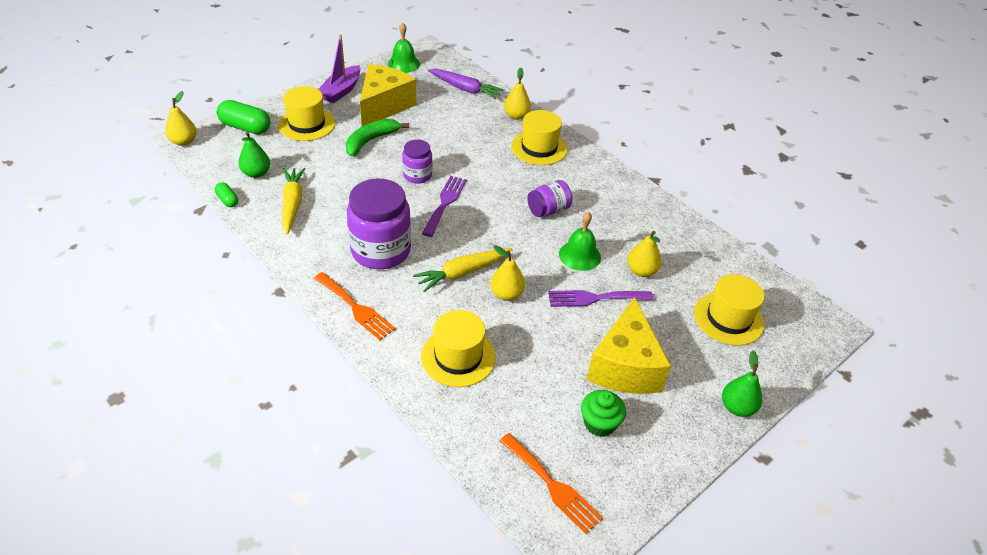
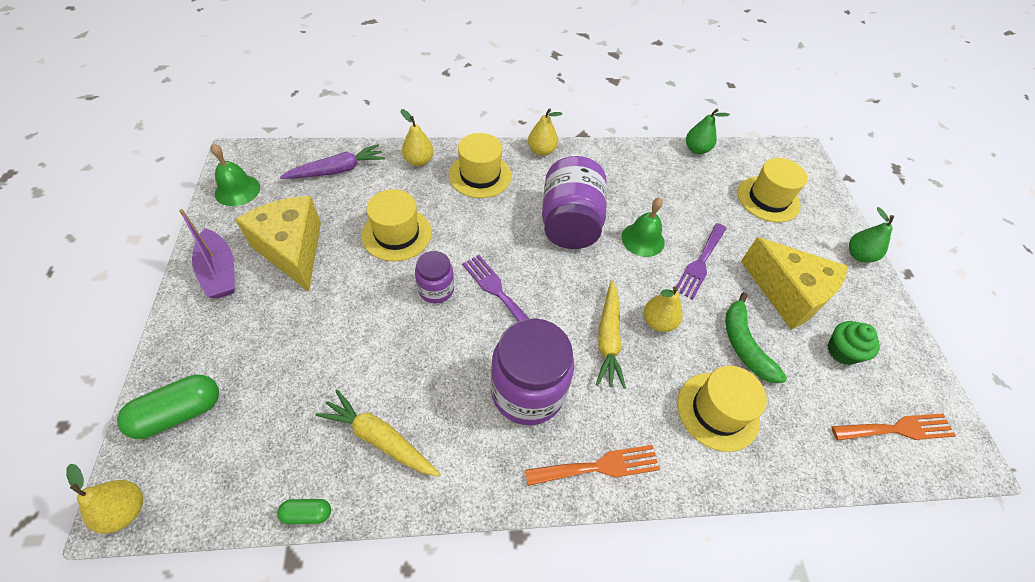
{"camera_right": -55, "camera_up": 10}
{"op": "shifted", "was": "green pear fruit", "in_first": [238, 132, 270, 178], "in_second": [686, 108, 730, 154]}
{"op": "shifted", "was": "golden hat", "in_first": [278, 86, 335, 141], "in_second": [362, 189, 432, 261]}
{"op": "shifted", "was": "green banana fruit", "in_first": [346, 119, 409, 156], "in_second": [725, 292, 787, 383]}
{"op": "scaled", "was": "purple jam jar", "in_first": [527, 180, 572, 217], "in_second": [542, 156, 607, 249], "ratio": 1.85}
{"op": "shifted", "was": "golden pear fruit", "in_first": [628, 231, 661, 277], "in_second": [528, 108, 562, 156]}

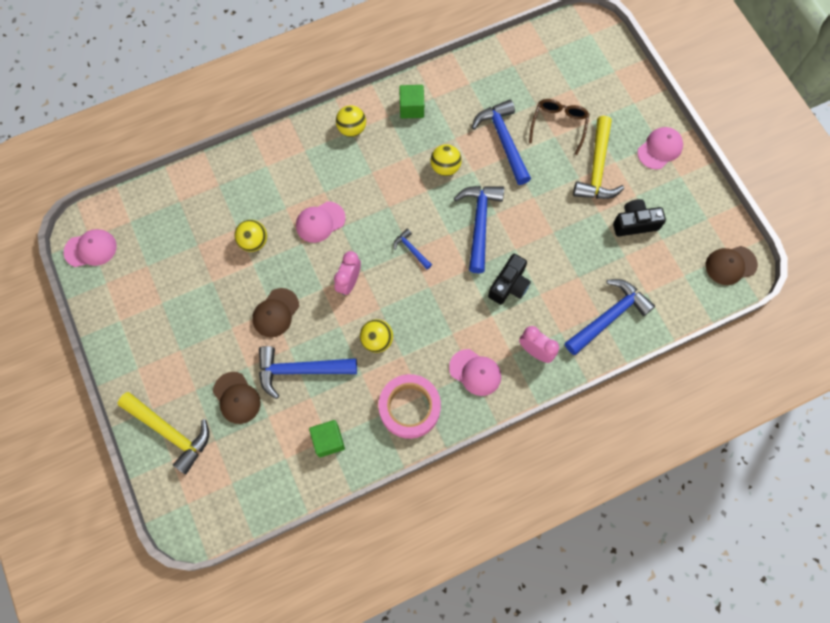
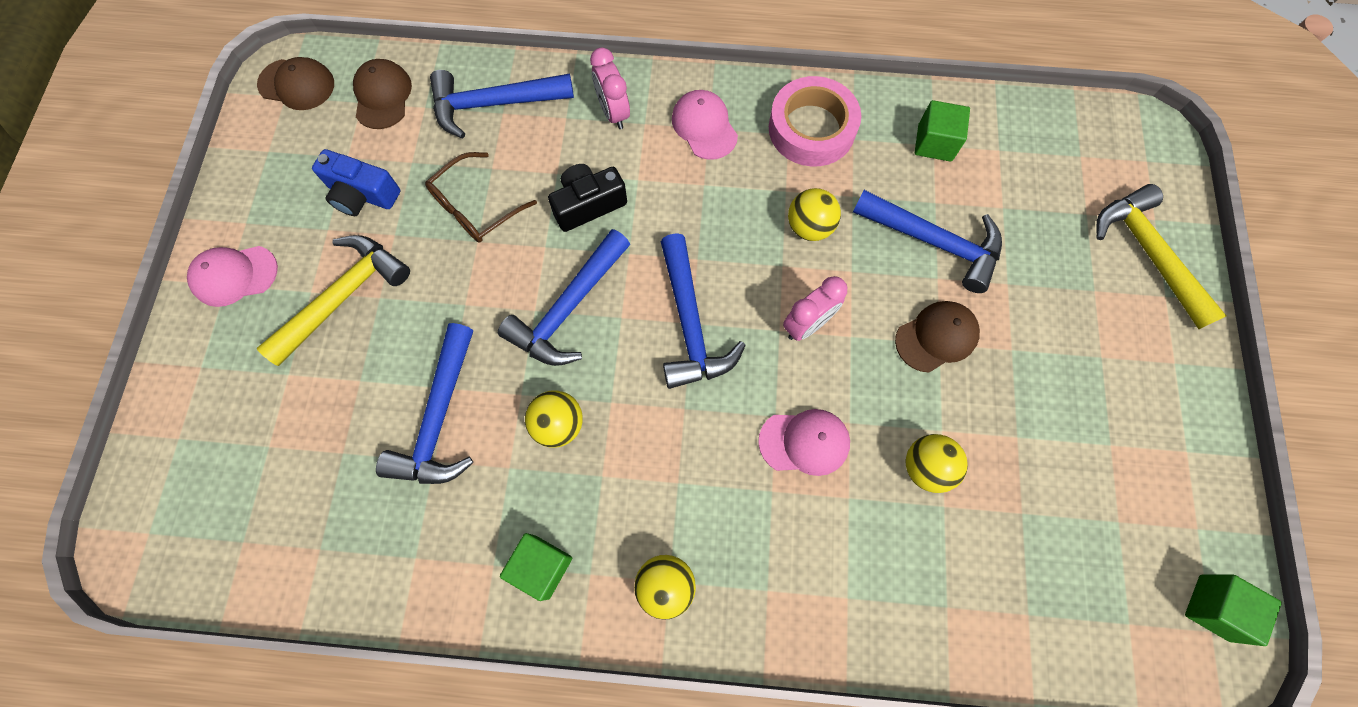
{"camera_right": -150, "camera_up": 0}
{"op": "swapped", "was": "pink baseball cap", "now": "green cube", "in_first": [64, 229, 117, 267], "in_second": [1185, 575, 1282, 646]}
{"op": "shifted", "was": "dark brown baseball cap", "in_first": [213, 372, 261, 424], "in_second": [353, 59, 412, 129]}
{"op": "scaled", "was": "royal blue claw hammer", "in_first": [393, 229, 432, 269], "in_second": [661, 233, 746, 389], "ratio": 2.03}
{"op": "shifted", "was": "dark brown eyeglasses", "in_first": [529, 99, 590, 155], "in_second": [425, 152, 537, 243]}
{"op": "repainted", "was": "ebony photo camera", "now": "royal blue photo camera", "in_first": [613, 199, 666, 237], "in_second": [312, 149, 400, 216]}

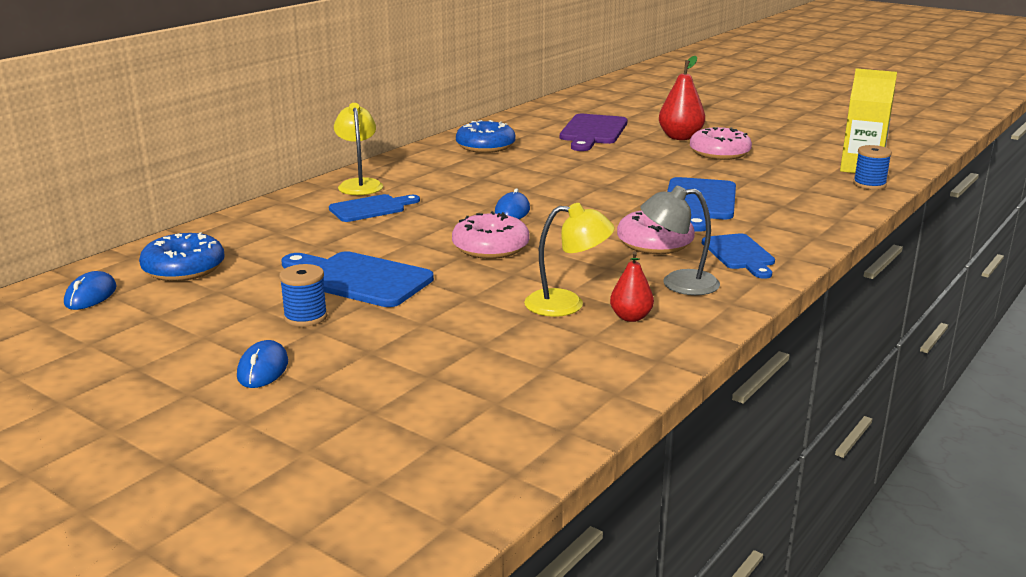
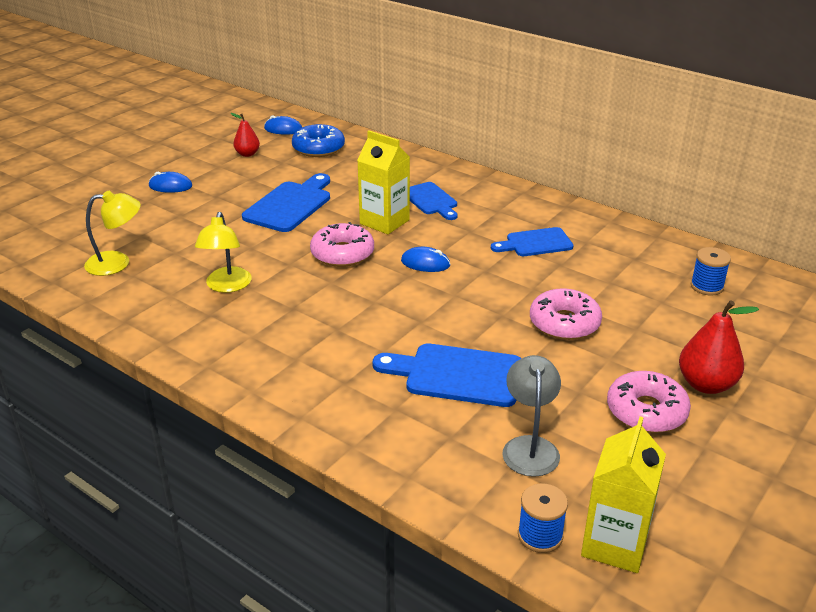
{"camera_right": 90, "camera_up": 10}
{"op": "shifted", "was": "royal blue bobbin", "in_first": [279, 264, 327, 327], "in_second": [691, 247, 731, 295]}
{"op": "shifted", "was": "golden desk lamp", "in_first": [334, 103, 383, 195], "in_second": [84, 191, 141, 276]}
{"op": "gone", "was": "royal blue donut", "in_first": [456, 120, 515, 153]}
{"op": "gone", "was": "purple bread board", "in_first": [560, 114, 627, 151]}
{"op": "shifted", "was": "crimson pear fruit", "in_first": [610, 251, 654, 322], "in_second": [231, 113, 260, 157]}
{"op": "shifted", "was": "pink donut", "in_first": [617, 210, 695, 254], "in_second": [530, 288, 602, 340]}
{"op": "shifted", "was": "ash-grey desk lamp", "in_first": [641, 186, 720, 295], "in_second": [502, 355, 561, 477]}
{"op": "shifted", "was": "royal blue bread board", "in_first": [702, 233, 775, 279], "in_second": [491, 227, 574, 256]}
{"op": "new", "now": "golden milk carton", "in_second": [357, 130, 410, 234]}

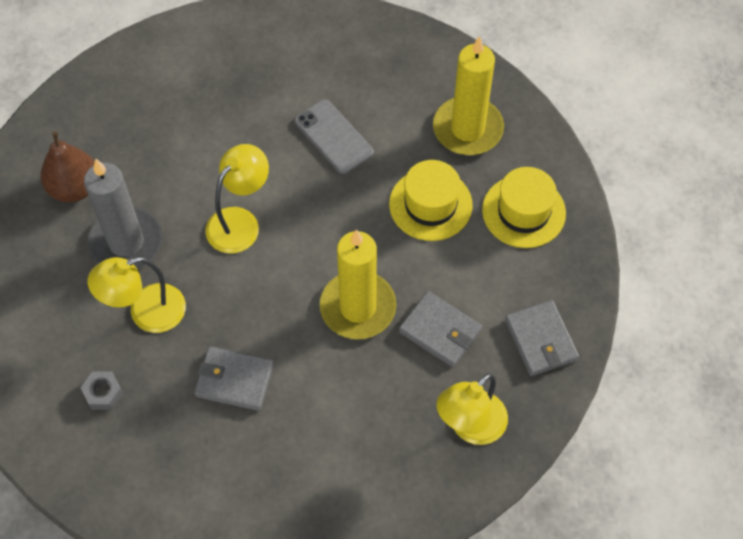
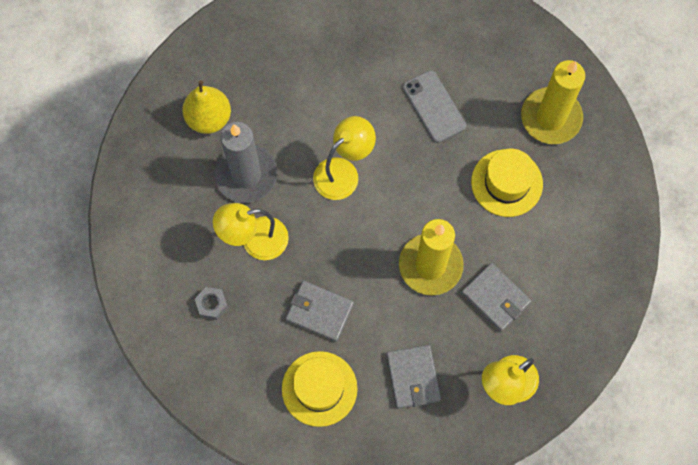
{"camera_right": 10, "camera_up": 10}
{"op": "repainted", "was": "dark brown pear fruit", "now": "golden pear fruit", "in_first": [41, 131, 95, 202], "in_second": [182, 80, 231, 134]}
{"op": "shifted", "was": "golden hat", "in_first": [482, 167, 566, 248], "in_second": [282, 351, 358, 427]}
{"op": "shifted", "was": "ash-grey wallet", "in_first": [505, 300, 579, 376], "in_second": [386, 345, 441, 409]}

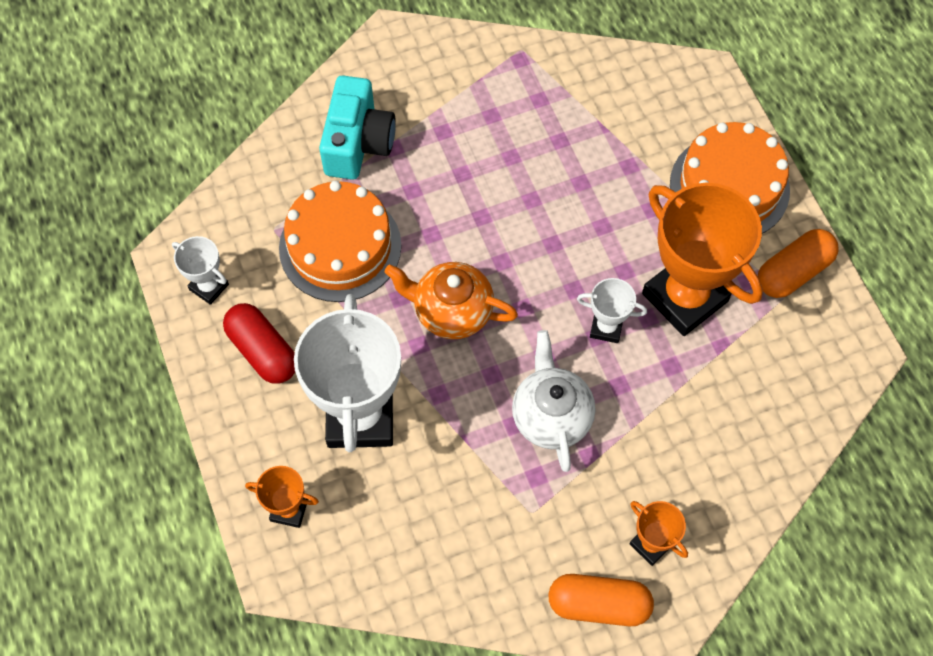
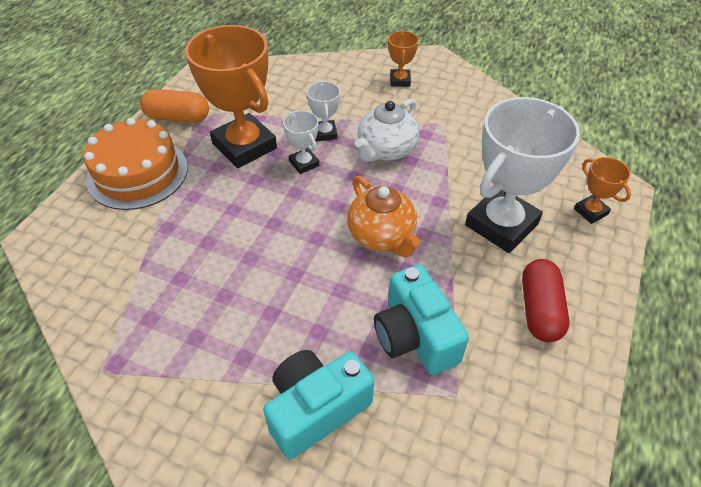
{"camera_right": -135, "camera_up": -15}
{"op": "shifted", "was": "pure white trophy", "in_first": [172, 236, 229, 305], "in_second": [307, 81, 340, 141]}
{"op": "swapped", "was": "orange-coloured cake", "now": "turquoise photo camera", "in_first": [279, 181, 401, 302], "in_second": [374, 265, 469, 375]}
{"op": "gone", "was": "orange-coloured pill shape", "in_first": [548, 574, 654, 626]}
{"op": "rotated", "was": "orange-coloured trophy", "in_first": [642, 183, 763, 336], "in_second": [185, 25, 277, 168], "clockwise": -45}

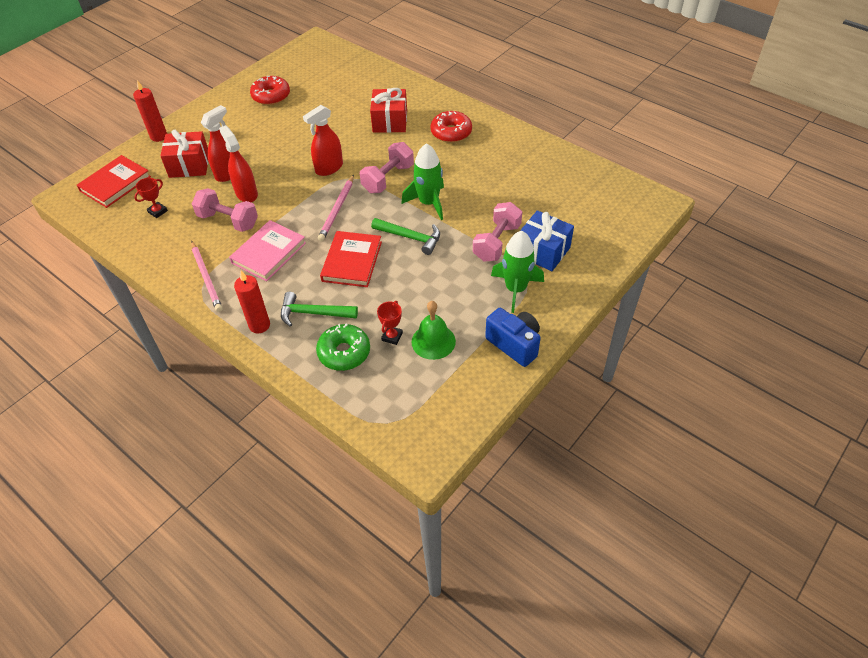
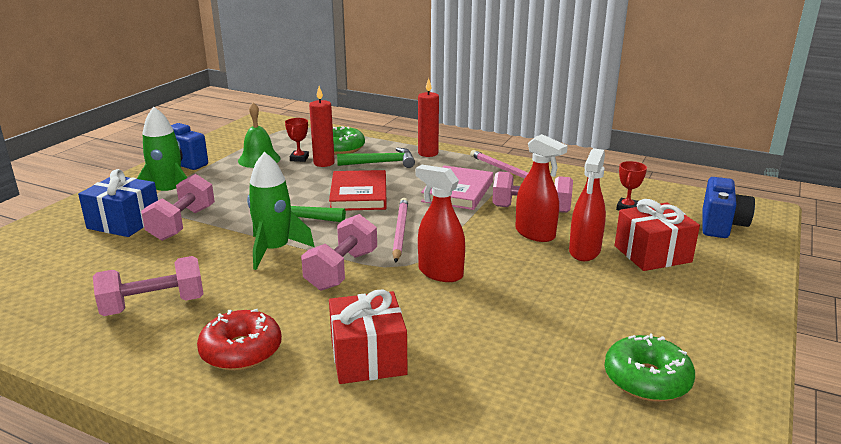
{"camera_right": 165, "camera_up": -25}
{"op": "swapped", "was": "crimson book", "now": "royal blue photo camera", "in_first": [77, 155, 151, 208], "in_second": [702, 177, 755, 238]}
{"op": "shifted", "was": "crimson pillar candle", "in_first": [133, 80, 167, 142], "in_second": [309, 86, 335, 167]}
{"op": "repainted", "was": "crimson donut", "now": "green donut", "in_first": [250, 76, 290, 105], "in_second": [604, 334, 695, 402]}
{"op": "rotated", "was": "crimson sprayer", "in_first": [303, 105, 343, 176], "in_second": [415, 165, 465, 282], "clockwise": -90}
{"op": "new", "now": "pink dumbbell", "in_second": [93, 256, 204, 316]}

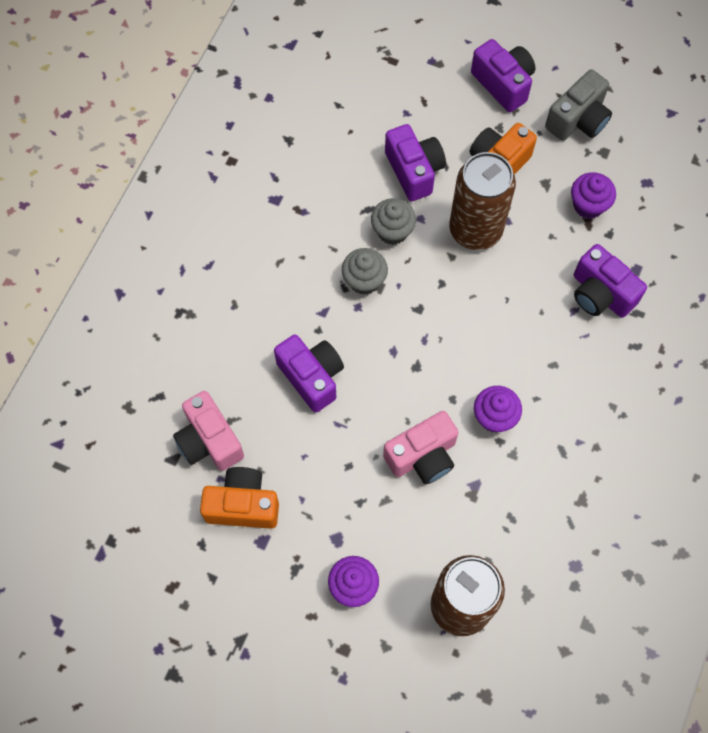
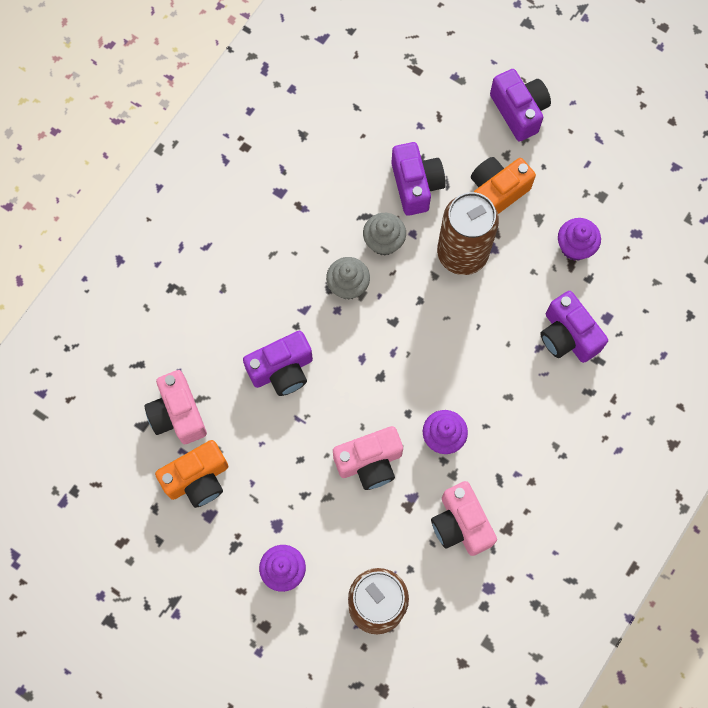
{"camera_right": 10, "camera_up": 5}
{"op": "rotated", "was": "orange-coloured photo camera", "in_first": [200, 467, 279, 529], "in_second": [155, 440, 228, 508], "clockwise": 135}
{"op": "rotated", "was": "purple photo camera", "in_first": [274, 334, 344, 413], "in_second": [243, 331, 313, 396], "clockwise": 90}
{"op": "gone", "was": "ash-grey photo camera", "in_first": [545, 69, 612, 141]}
{"op": "new", "now": "pink photo camera", "in_second": [431, 481, 497, 556]}

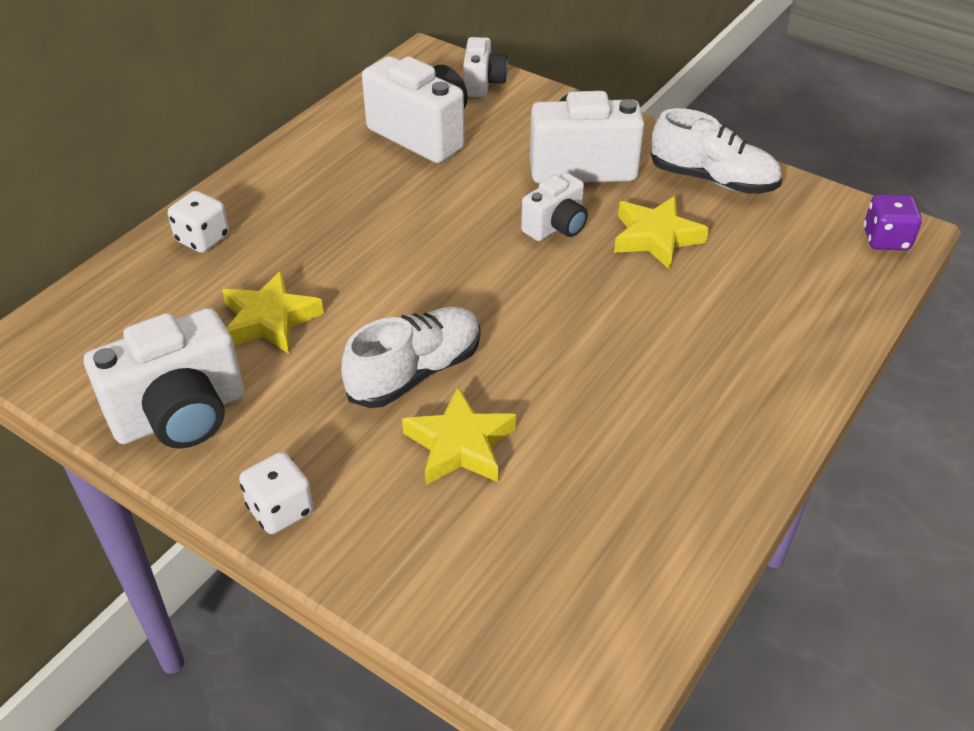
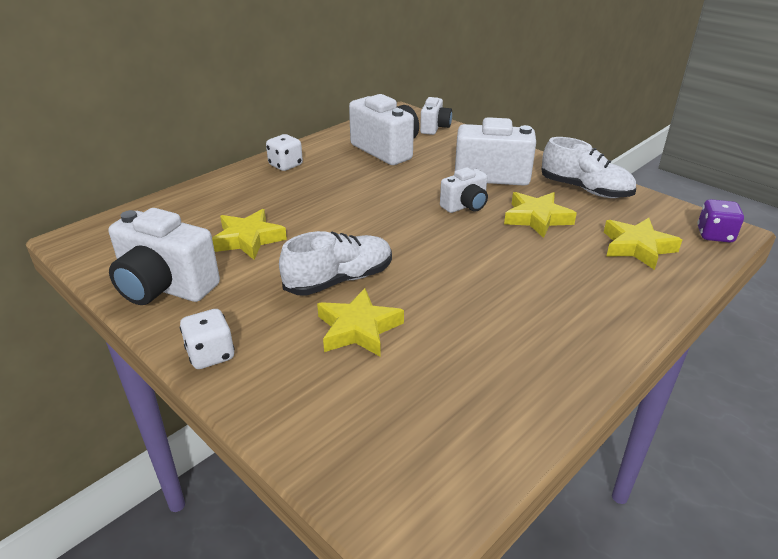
{"camera_right": 10, "camera_up": -10}
{"op": "rotated", "was": "pure white photo camera", "in_first": [84, 308, 244, 449], "in_second": [109, 208, 220, 305], "clockwise": 45}
{"op": "shifted", "was": "pure white die", "in_first": [168, 191, 229, 253], "in_second": [266, 134, 303, 171]}
{"op": "new", "now": "golden star", "in_second": [604, 218, 682, 270]}

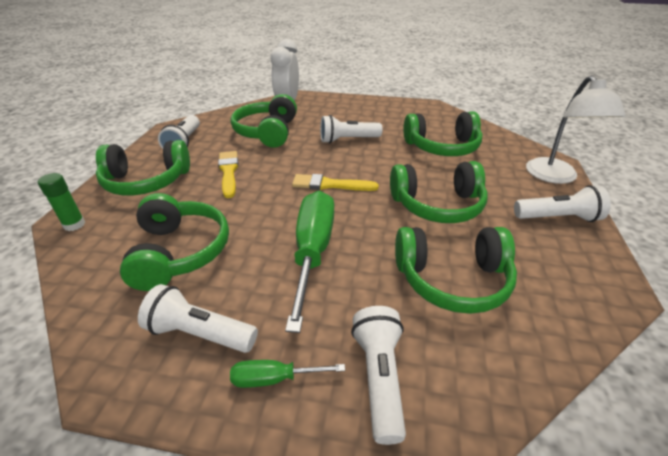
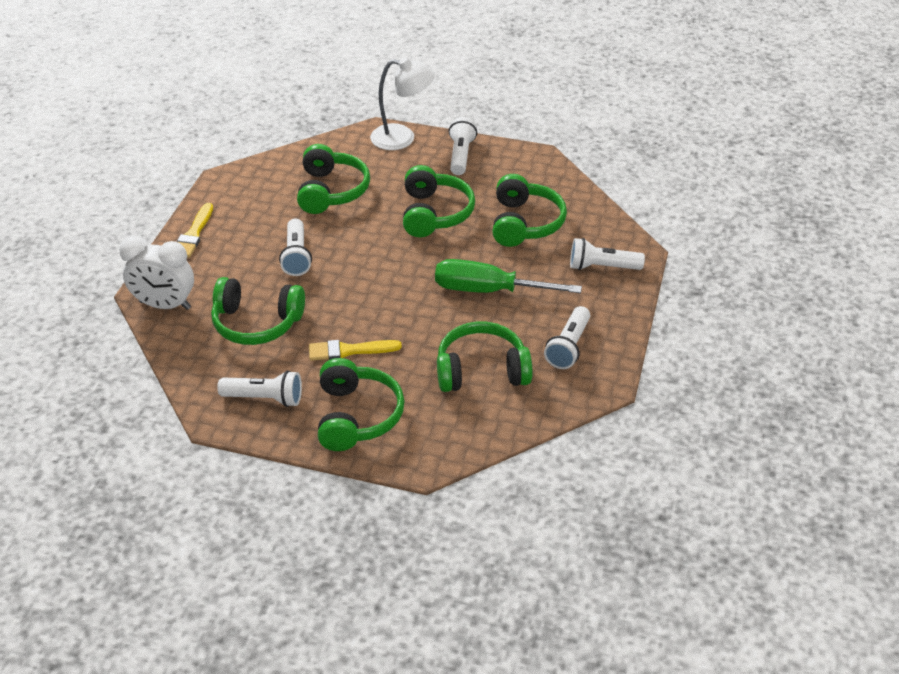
{"camera_right": -85, "camera_up": 5}
{"op": "gone", "was": "green glue", "in_first": [38, 173, 85, 231]}
{"op": "gone", "was": "green flat screwdriver", "in_first": [230, 360, 345, 388]}
{"op": "shifted", "was": "golden paint brush", "in_first": [292, 174, 379, 191], "in_second": [177, 203, 213, 258]}

